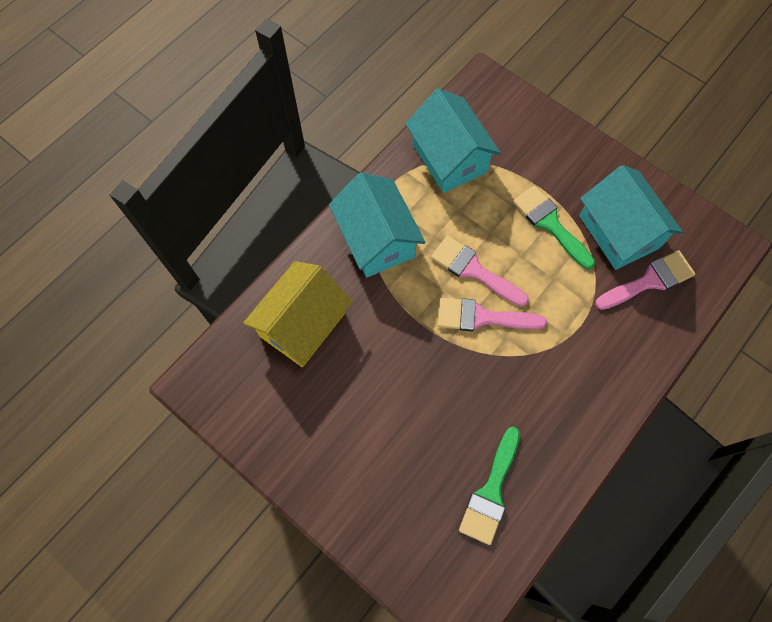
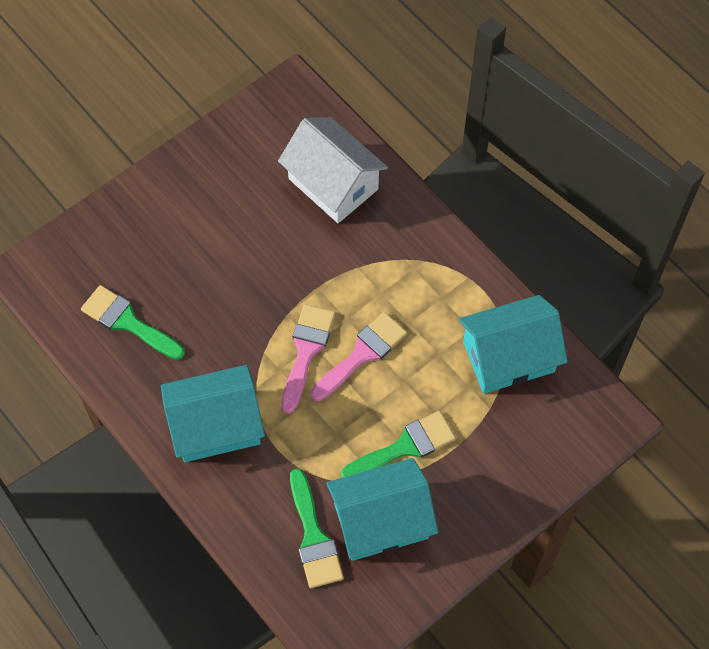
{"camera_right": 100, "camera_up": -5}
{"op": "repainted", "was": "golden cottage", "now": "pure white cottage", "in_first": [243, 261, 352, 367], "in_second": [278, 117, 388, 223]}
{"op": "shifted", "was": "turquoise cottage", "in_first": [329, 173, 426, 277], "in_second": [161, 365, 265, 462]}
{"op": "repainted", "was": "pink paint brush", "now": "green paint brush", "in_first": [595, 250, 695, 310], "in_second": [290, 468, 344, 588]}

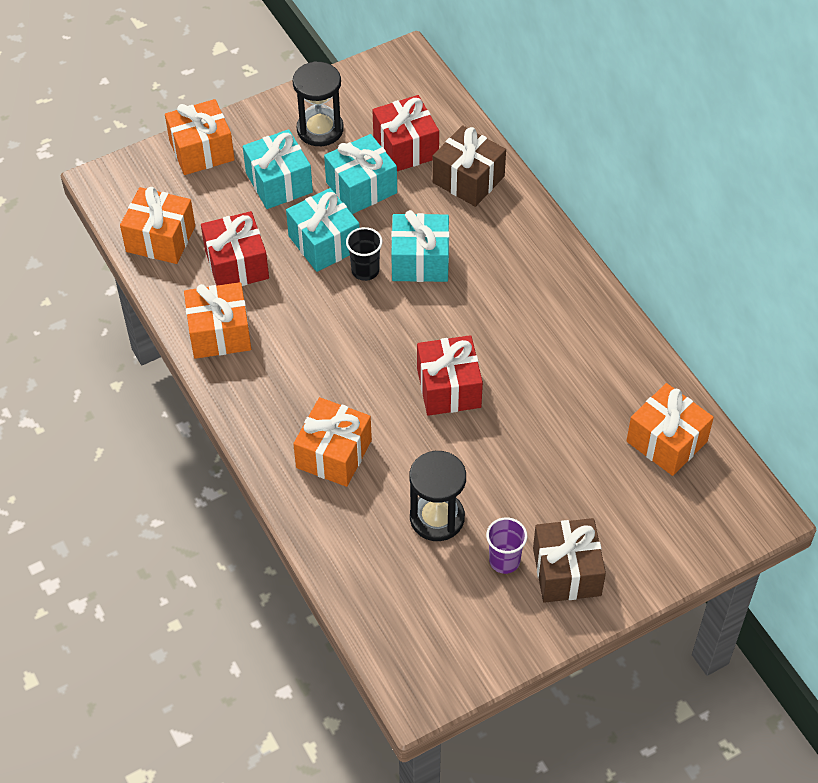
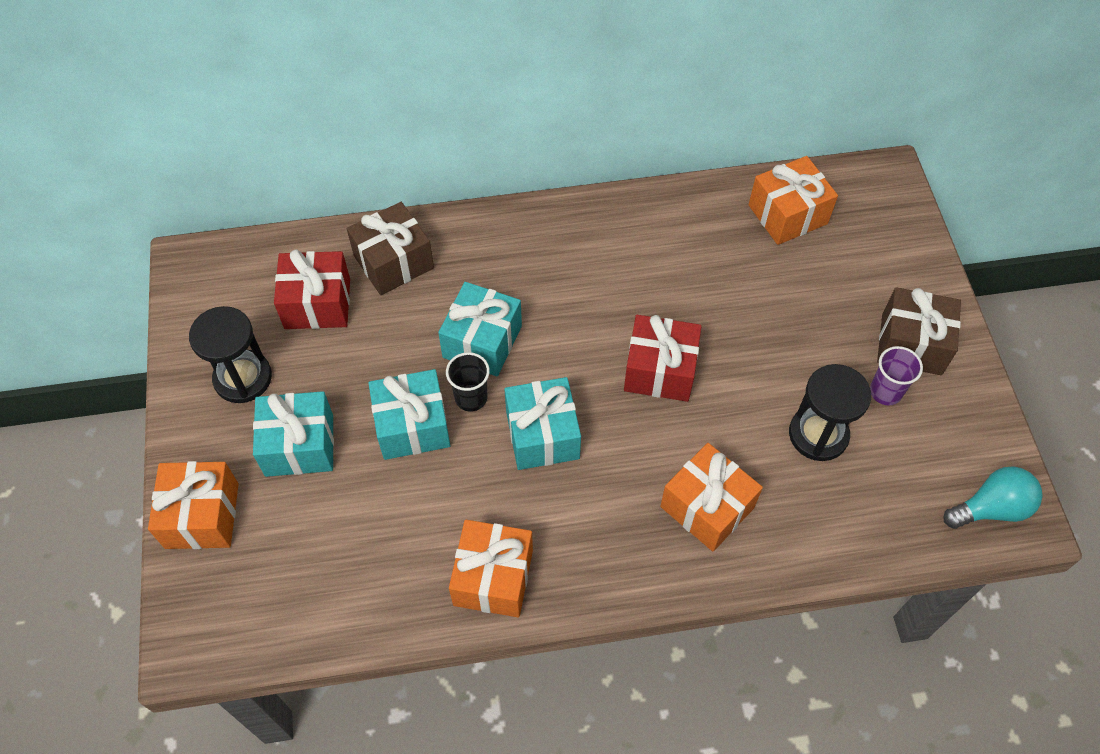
{"camera_right": -70, "camera_up": 5}
{"op": "gone", "was": "orange-coloured gift", "in_first": [120, 187, 195, 264]}
{"op": "gone", "was": "crimson gift", "in_first": [201, 211, 269, 286]}
{"op": "shifted", "was": "turquoise gift", "in_first": [324, 134, 397, 214], "in_second": [504, 377, 581, 470]}
{"op": "new", "now": "turquoise bulb", "in_second": [943, 466, 1043, 529]}

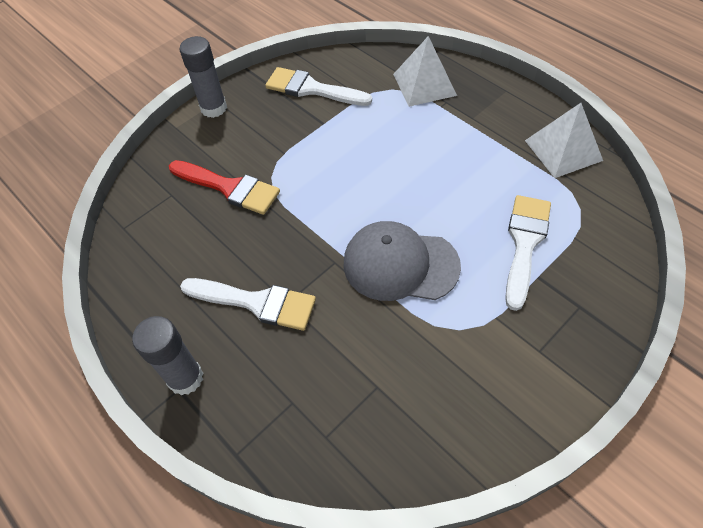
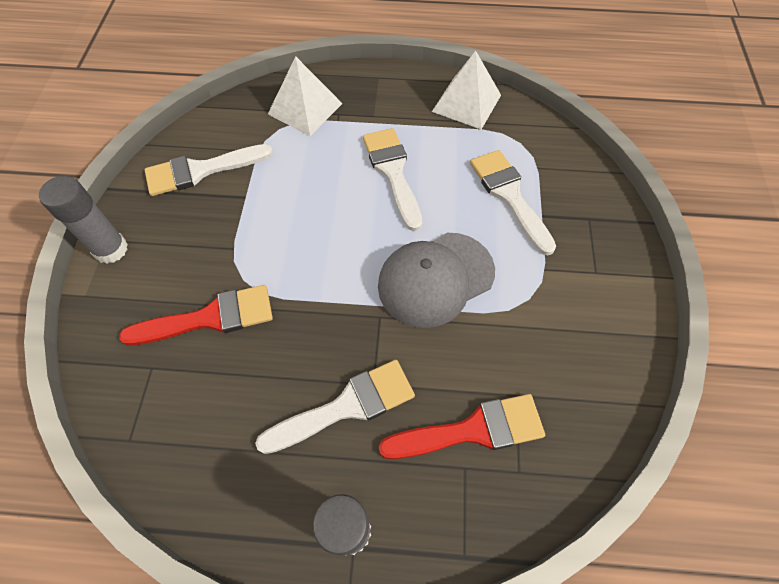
{"camera_right": -45, "camera_up": 5}
{"op": "new", "now": "pure white paint brush", "in_second": [363, 128, 422, 231]}
{"op": "new", "now": "crimson paint brush", "in_second": [379, 394, 545, 459]}

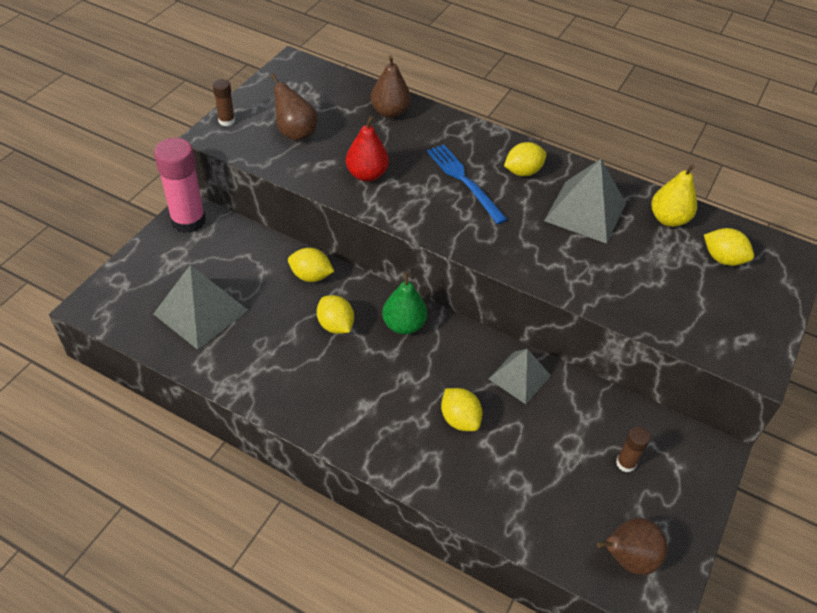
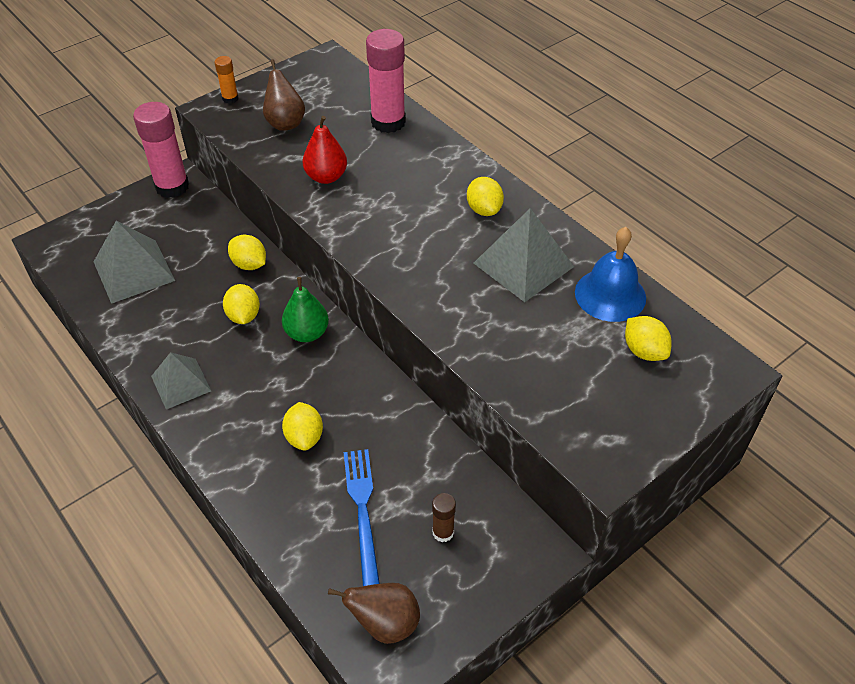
{"camera_right": 25, "camera_up": 0}
{"op": "repainted", "was": "dark brown glue", "now": "orange-coloured glue", "in_first": [213, 79, 235, 126], "in_second": [214, 56, 239, 104]}
{"op": "swapped", "was": "dark brown pear fruit", "now": "pink glue", "in_first": [371, 56, 411, 118], "in_second": [366, 29, 406, 133]}
{"op": "shifted", "was": "royal blue dinner fork", "in_first": [427, 144, 508, 224], "in_second": [344, 449, 380, 586]}
{"op": "shifted", "was": "ash-grey solid pyramid", "in_first": [489, 349, 551, 404], "in_second": [151, 352, 211, 410]}
{"op": "rotated", "was": "golden citrus fruit", "in_first": [504, 142, 547, 176], "in_second": [467, 177, 504, 216], "clockwise": 75}
{"op": "swapped", "was": "golden pear fruit", "now": "royal blue bell", "in_first": [651, 164, 697, 227], "in_second": [575, 227, 646, 322]}

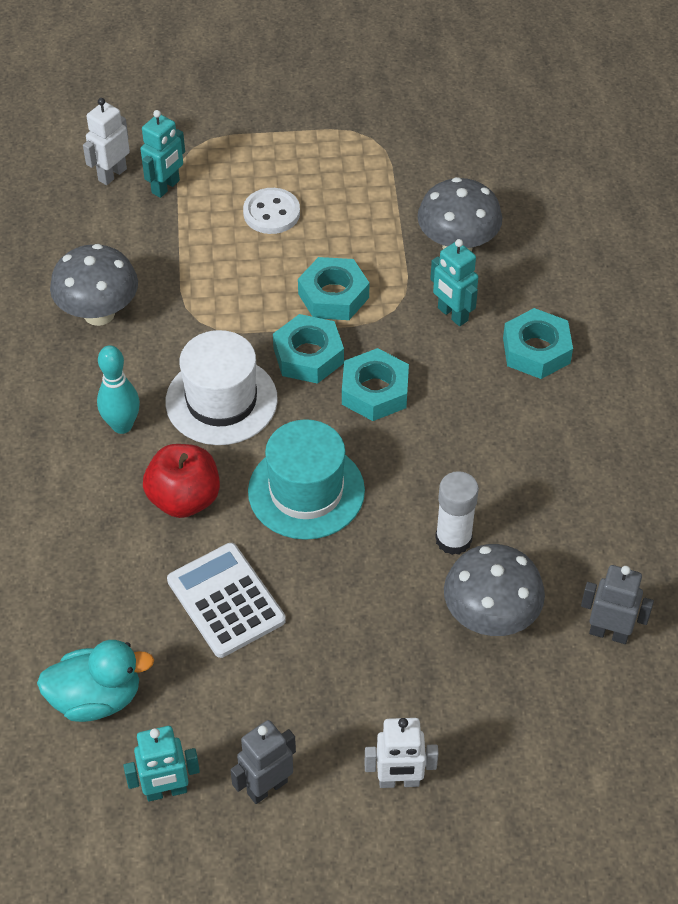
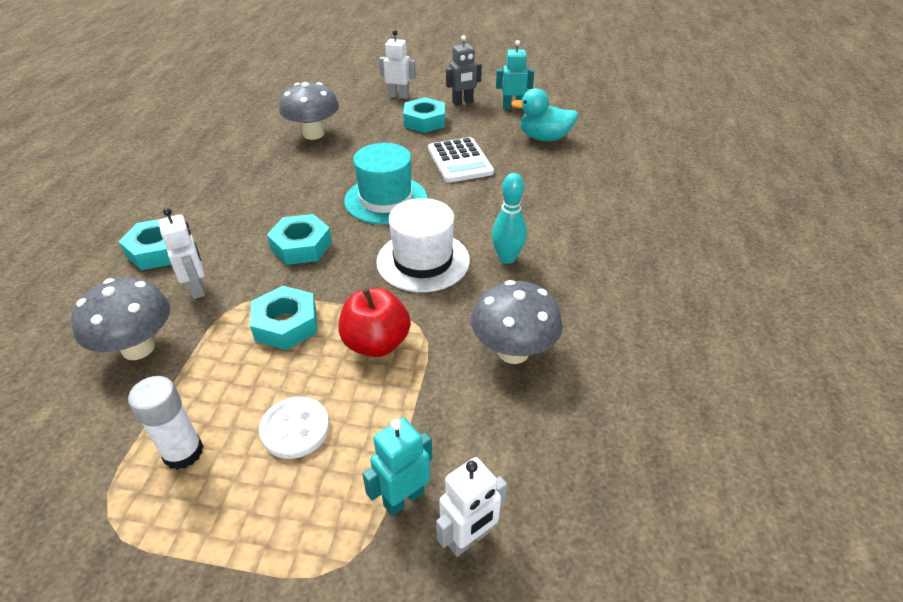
{"camera_right": -165, "camera_up": -10}
{"op": "shifted", "was": "crimson apple fruit", "in_first": [143, 444, 220, 518], "in_second": [339, 288, 411, 357]}
{"op": "shifted", "was": "turquoise hex nut", "in_first": [273, 314, 344, 384], "in_second": [403, 97, 445, 133]}
{"op": "repainted", "was": "turquoise toy robot", "now": "pure white toy robot", "in_first": [430, 239, 478, 326], "in_second": [159, 208, 205, 299]}
{"op": "shifted", "was": "pure white glue", "in_first": [435, 471, 479, 555], "in_second": [128, 376, 203, 470]}
{"op": "gone", "was": "ash-grey toy robot", "in_first": [581, 565, 654, 644]}

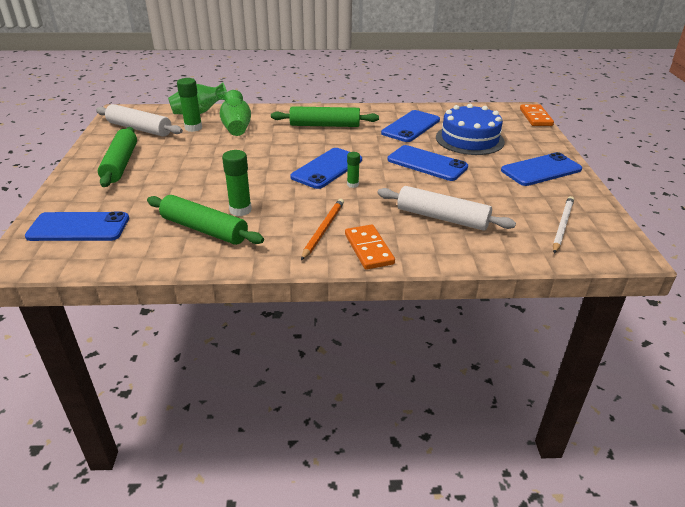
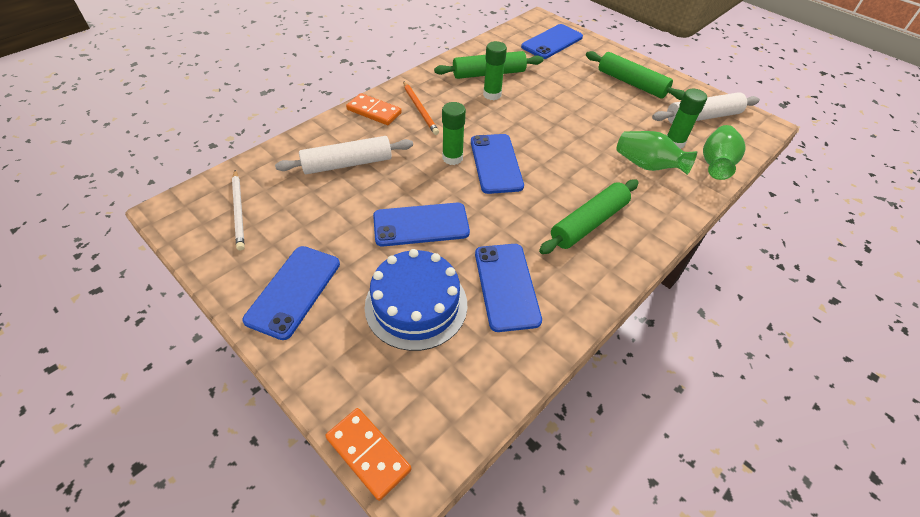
{"camera_right": 135, "camera_up": 15}
{"op": "scaled", "was": "green glue", "in_first": [347, 152, 360, 188], "in_second": [442, 102, 466, 165], "ratio": 1.7}

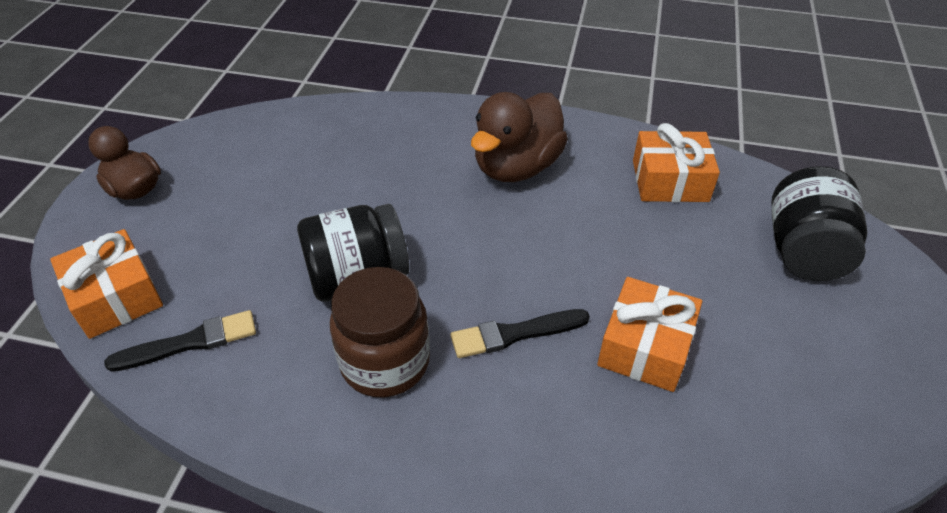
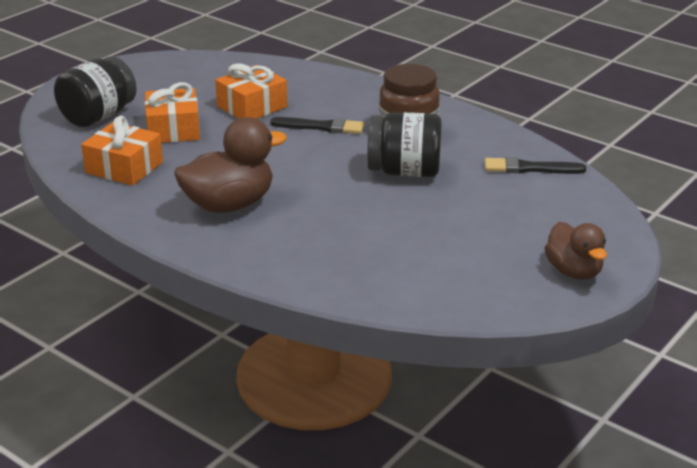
{"camera_right": -155, "camera_up": -15}
{"op": "shifted", "was": "orange-coloured gift", "in_first": [50, 229, 163, 339], "in_second": [145, 82, 200, 143]}

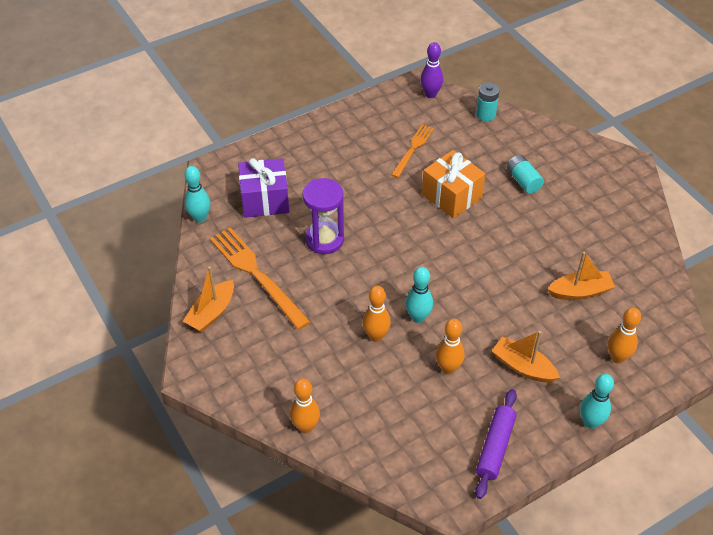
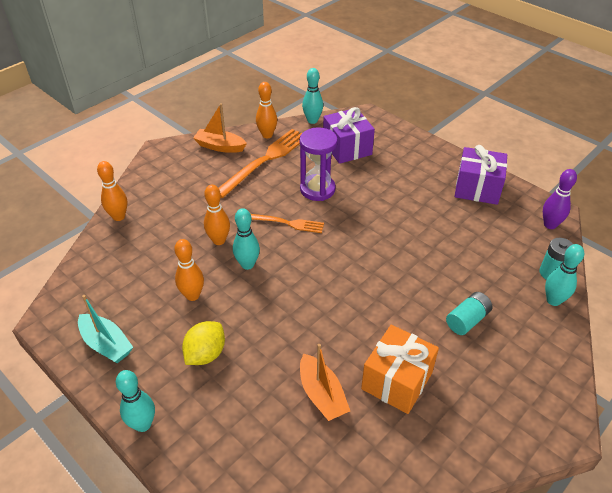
{"camera_right": 75, "camera_up": -5}
{"op": "shifted", "was": "orange-coloured dinner fork", "in_first": [391, 125, 434, 178], "in_second": [251, 214, 324, 233]}
{"op": "shifted", "was": "orange-coloured gift", "in_first": [422, 150, 485, 219], "in_second": [361, 325, 439, 414]}
{"op": "swapped", "was": "purple dough roller", "now": "turquoise sailboat", "in_first": [475, 389, 517, 499], "in_second": [78, 295, 133, 363]}
{"op": "swapped", "was": "orange-coloured sailboat", "now": "golden citrus fruit", "in_first": [492, 331, 560, 383], "in_second": [182, 321, 225, 365]}
{"op": "shifted", "was": "orange-coloured skittle", "in_first": [608, 307, 641, 363], "in_second": [256, 82, 277, 138]}
{"op": "new", "now": "purple gift", "in_second": [455, 145, 507, 205]}
{"op": "new", "now": "turquoise skittle", "in_second": [545, 244, 584, 306]}

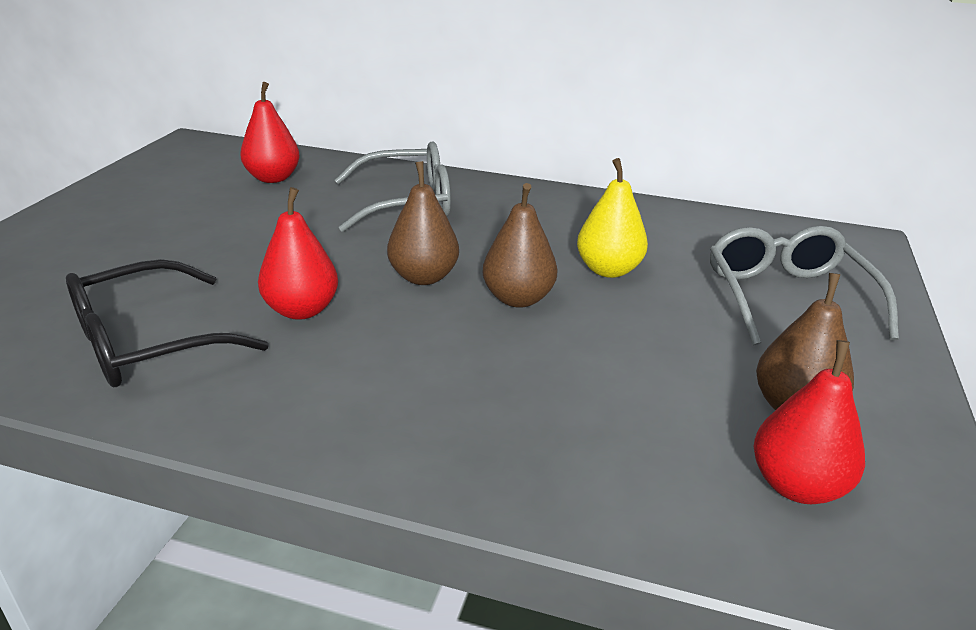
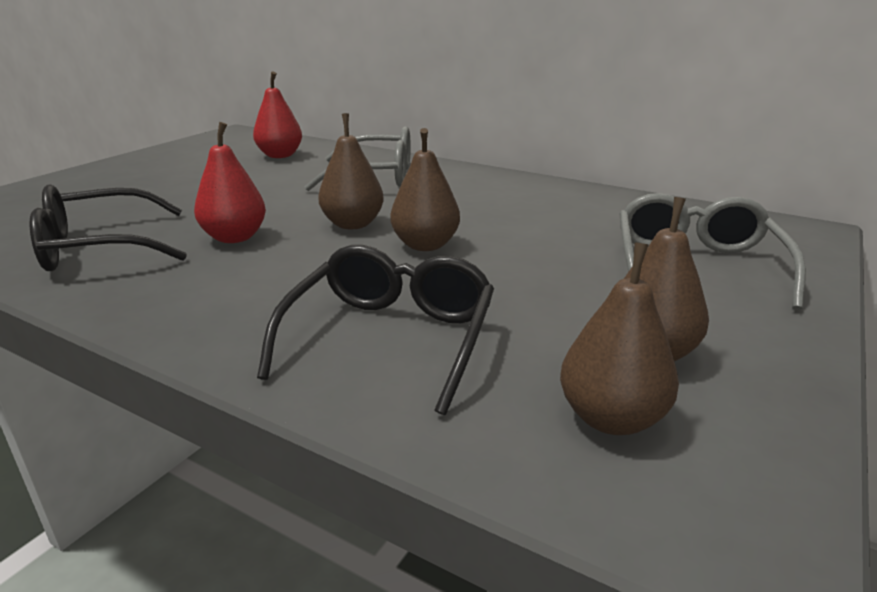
{"camera_right": 15, "camera_up": -5}
{"op": "gone", "was": "golden pear fruit", "in_first": [577, 158, 648, 278]}
{"op": "repainted", "was": "crimson pear fruit", "now": "dark brown pear fruit", "in_first": [754, 340, 865, 504], "in_second": [560, 242, 679, 435]}
{"op": "new", "now": "ebony eyeglasses", "in_second": [257, 245, 494, 415]}

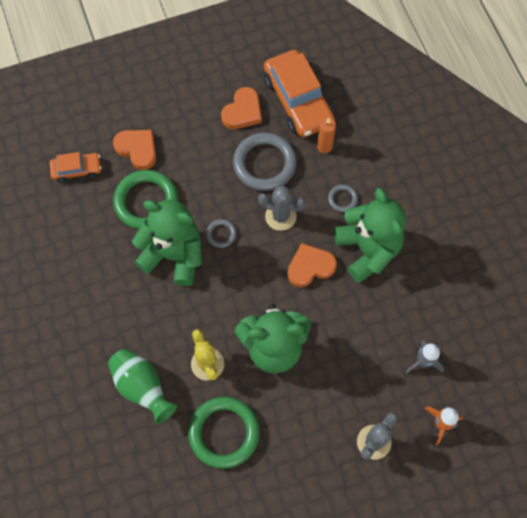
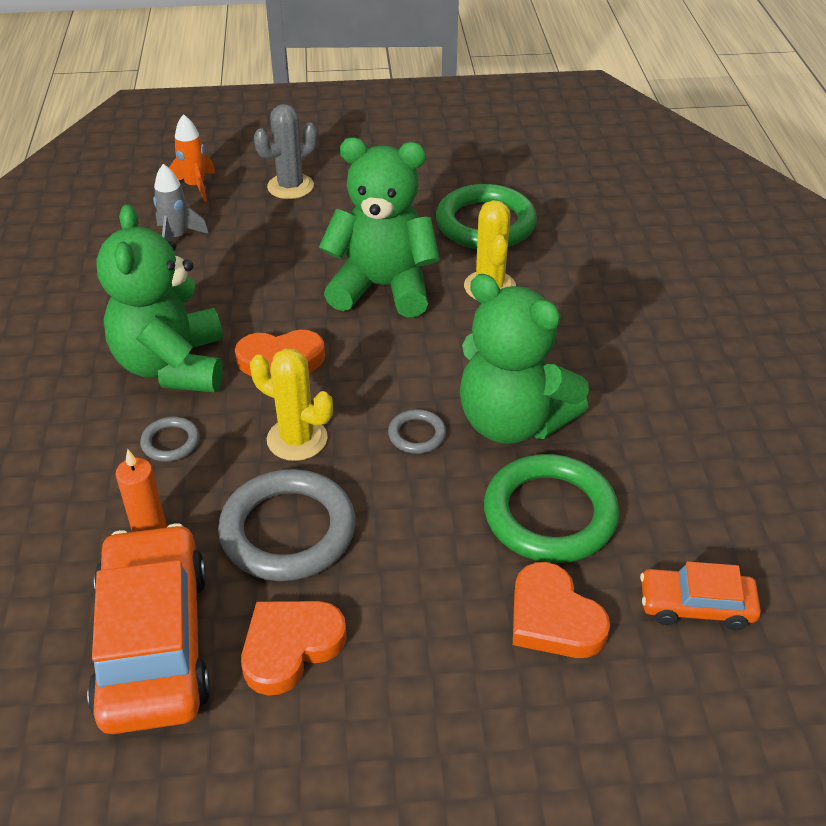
{"camera_right": -165, "camera_up": -25}
{"op": "gone", "was": "green vase", "in_first": [108, 349, 177, 424]}
{"op": "repainted", "was": "ash-grey prickly plant", "now": "golden prickly plant", "in_first": [258, 186, 305, 231], "in_second": [250, 348, 333, 461]}

